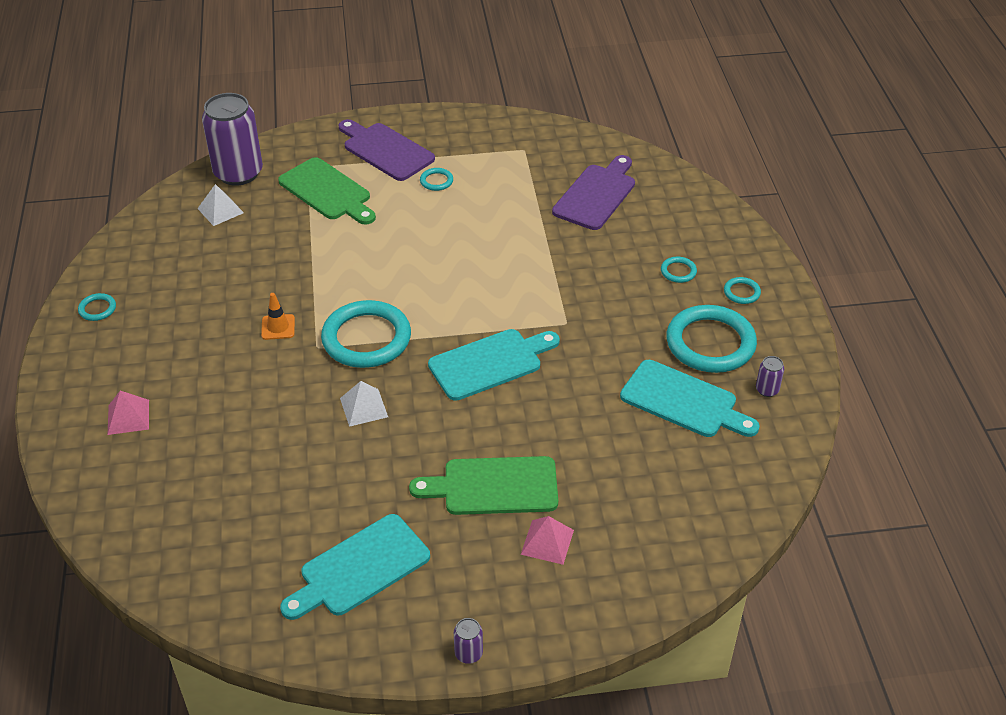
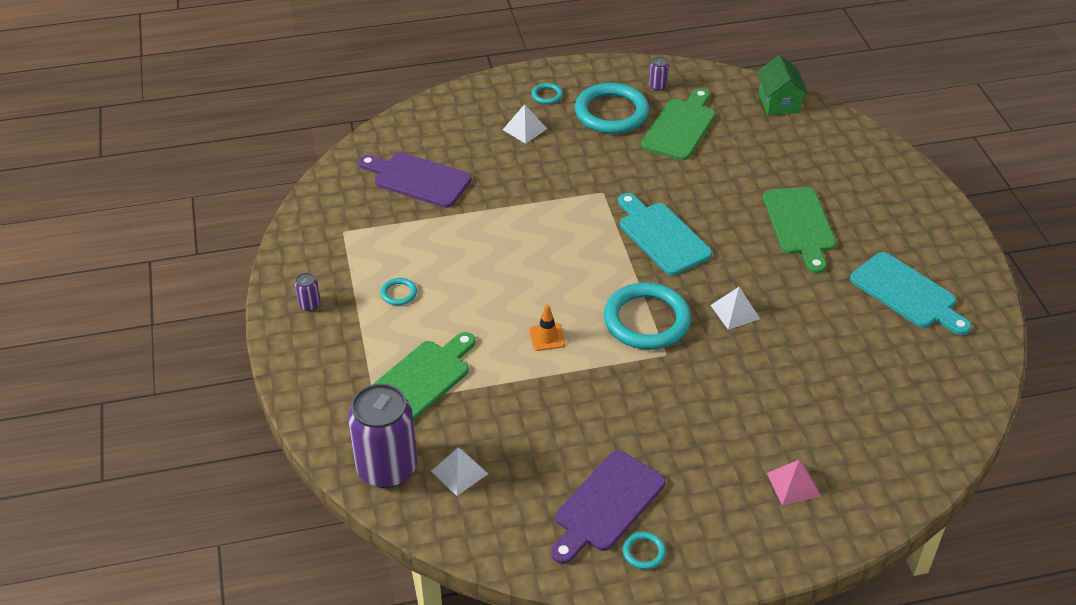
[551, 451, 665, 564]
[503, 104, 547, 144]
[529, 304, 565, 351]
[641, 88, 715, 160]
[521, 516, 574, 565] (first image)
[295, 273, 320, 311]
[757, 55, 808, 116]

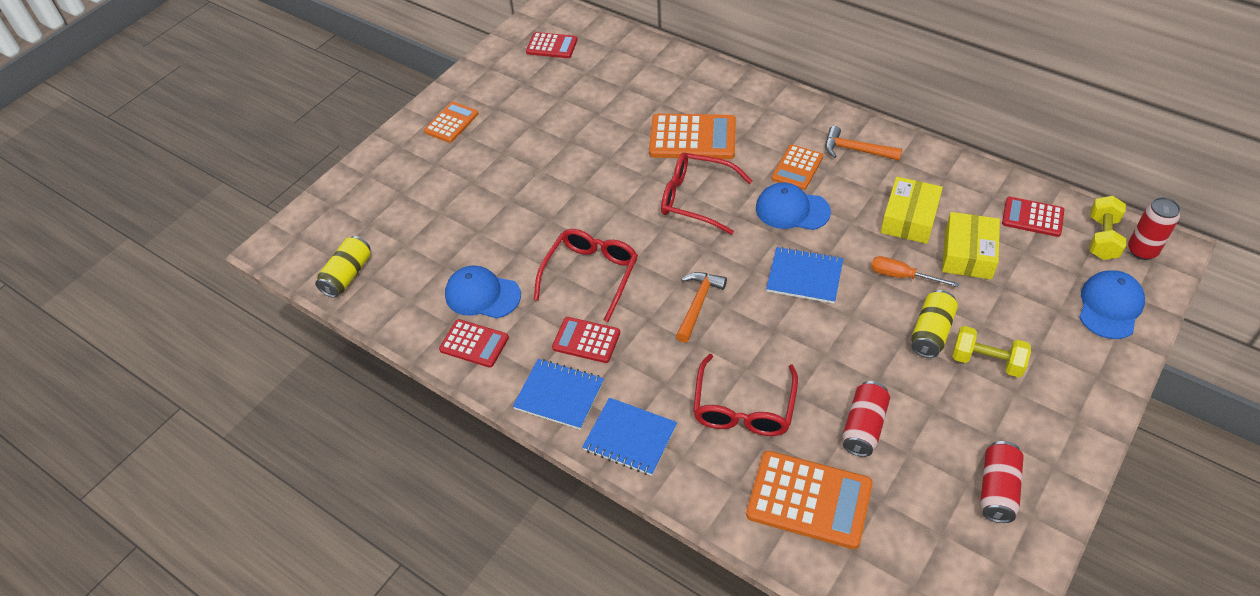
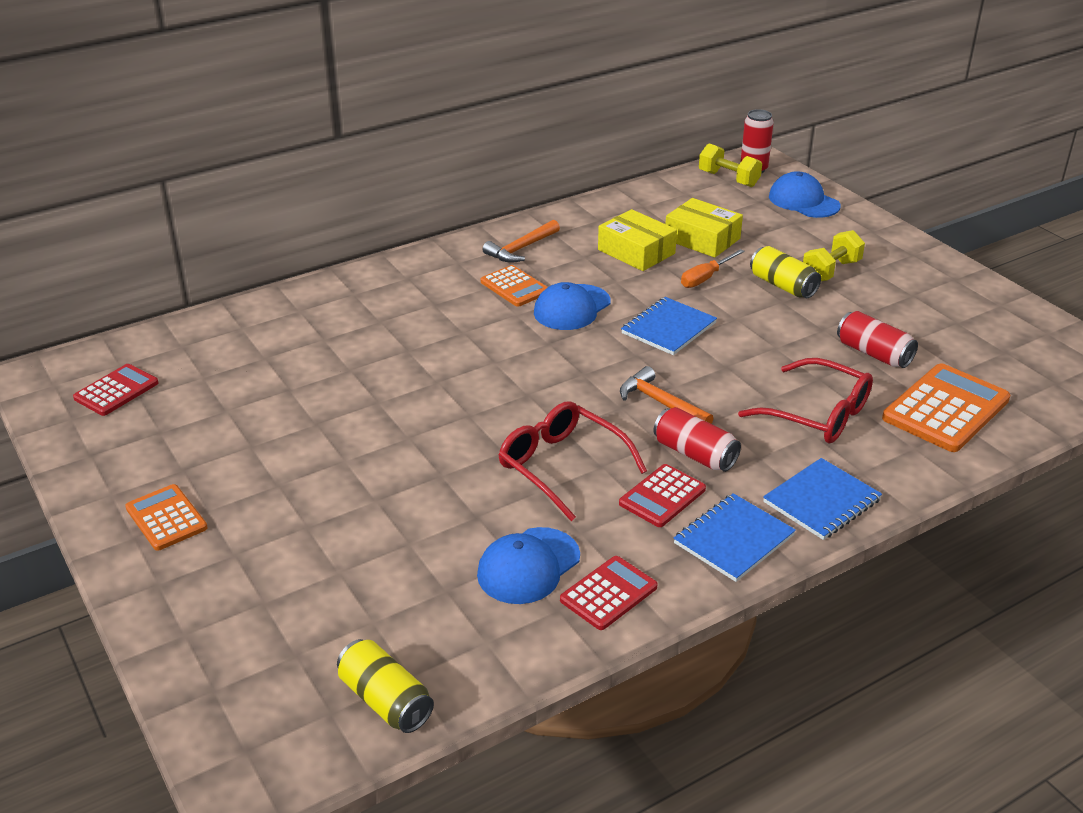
[649, 114, 736, 159] (first image)
[661, 153, 752, 235] (first image)
[1002, 197, 1064, 237] (first image)
[653, 407, 741, 472]

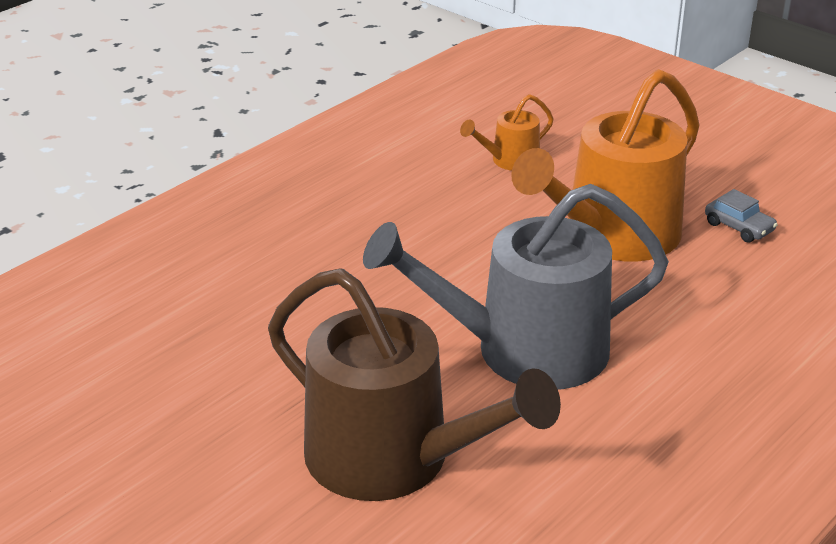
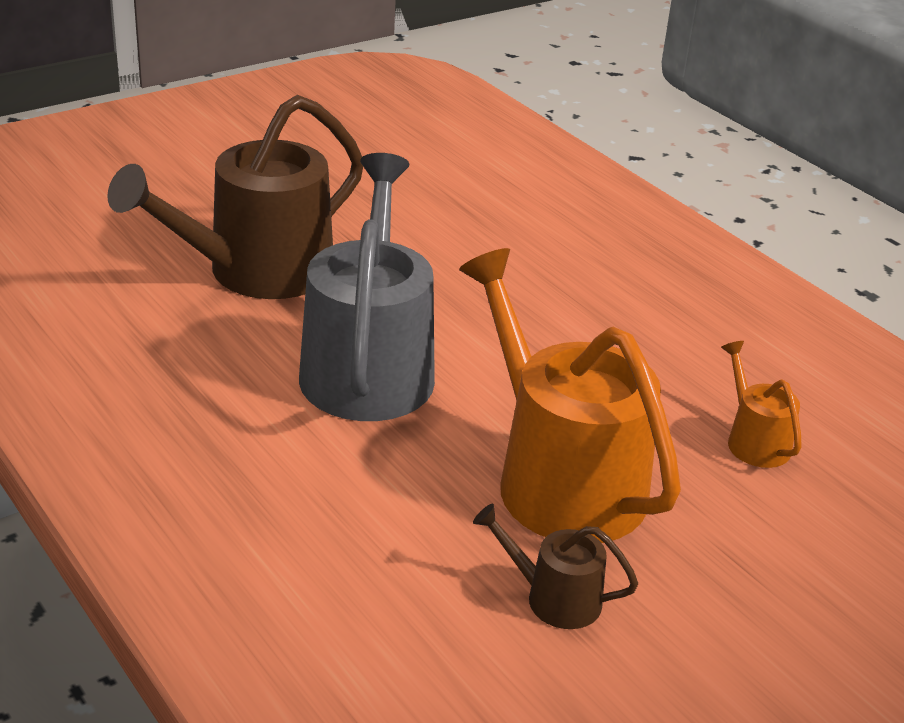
[473, 504, 638, 629]

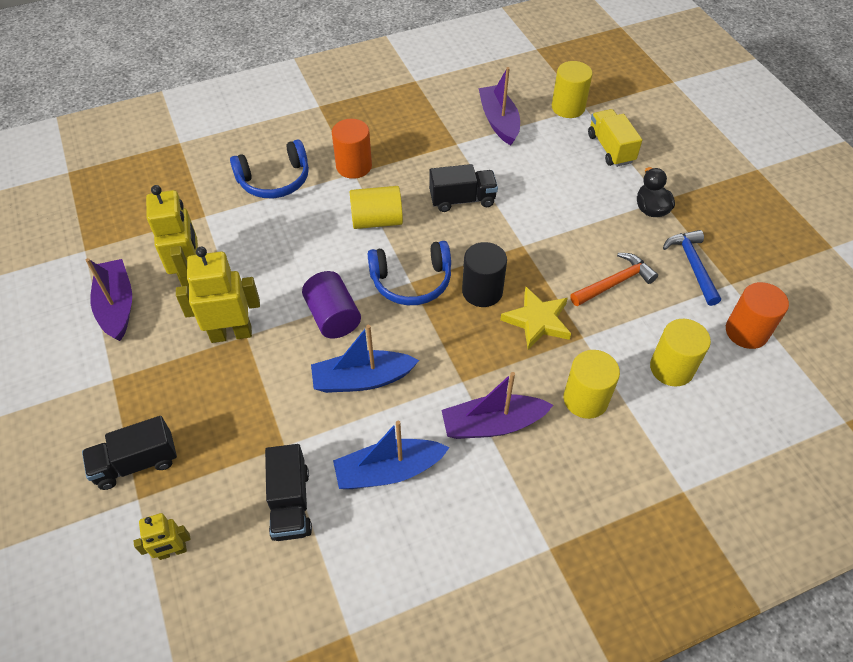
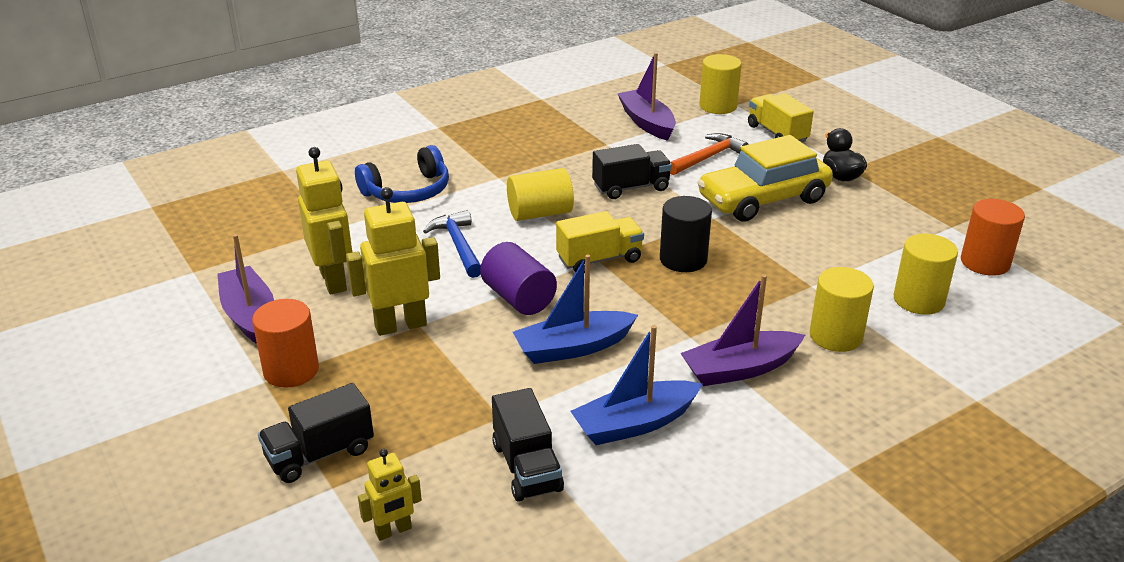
[252, 299, 319, 388]
[423, 210, 481, 278]
[556, 211, 644, 273]
[670, 133, 749, 175]
[500, 287, 571, 350] (first image)
[697, 135, 833, 222]

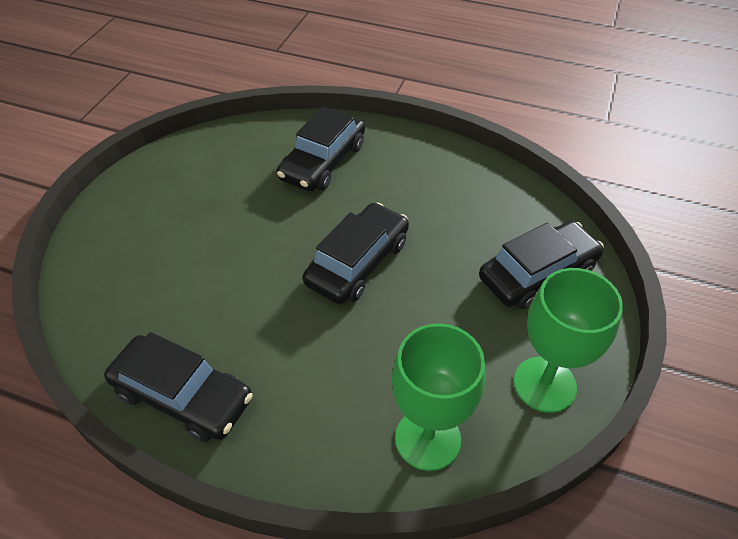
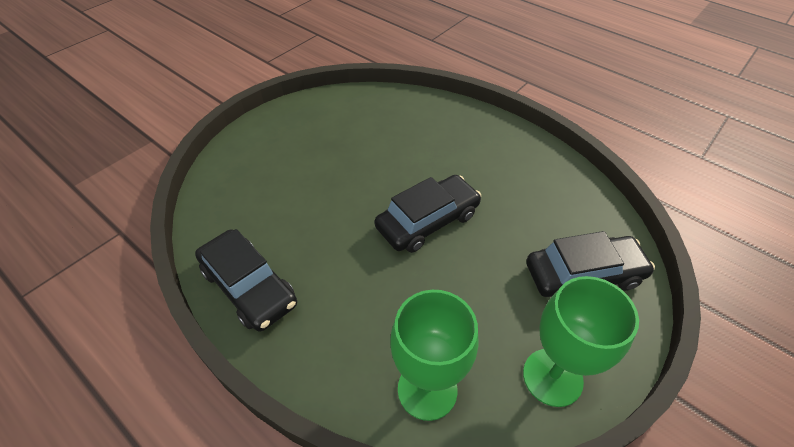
[277, 106, 365, 192] (first image)

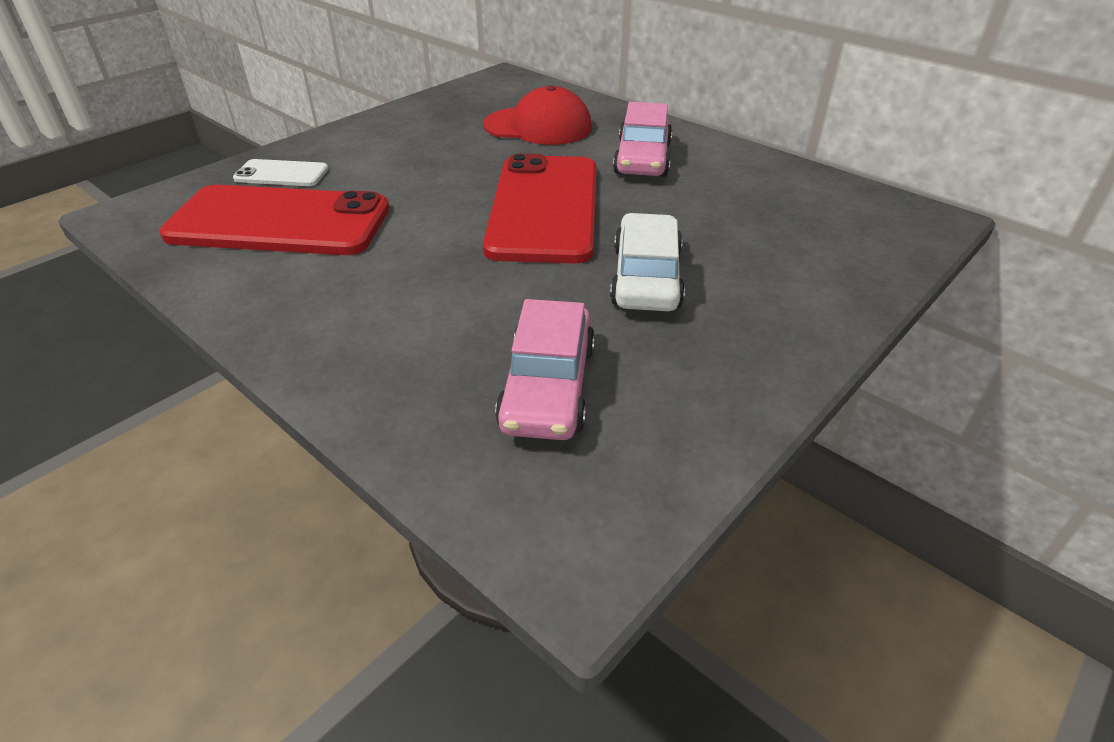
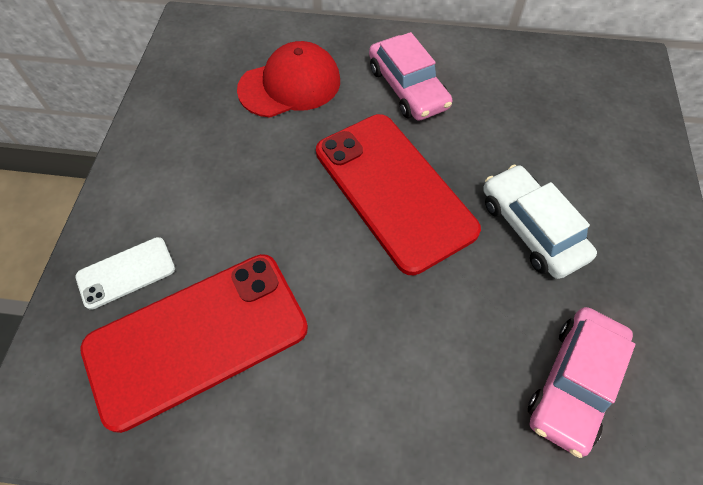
[528, 307, 635, 458]

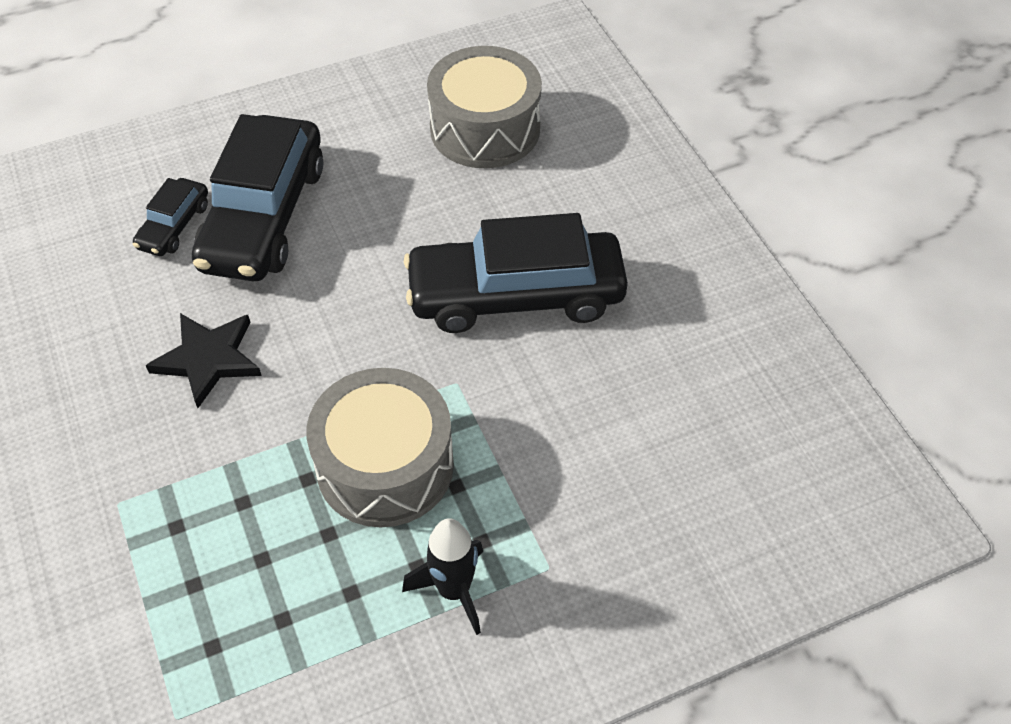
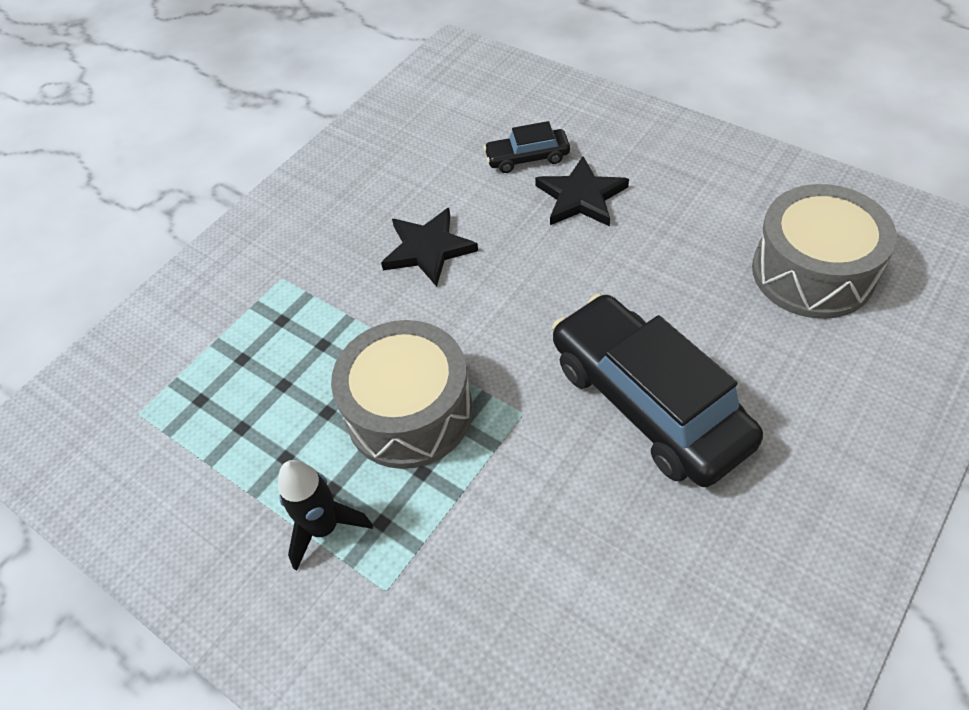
[535, 156, 629, 226]

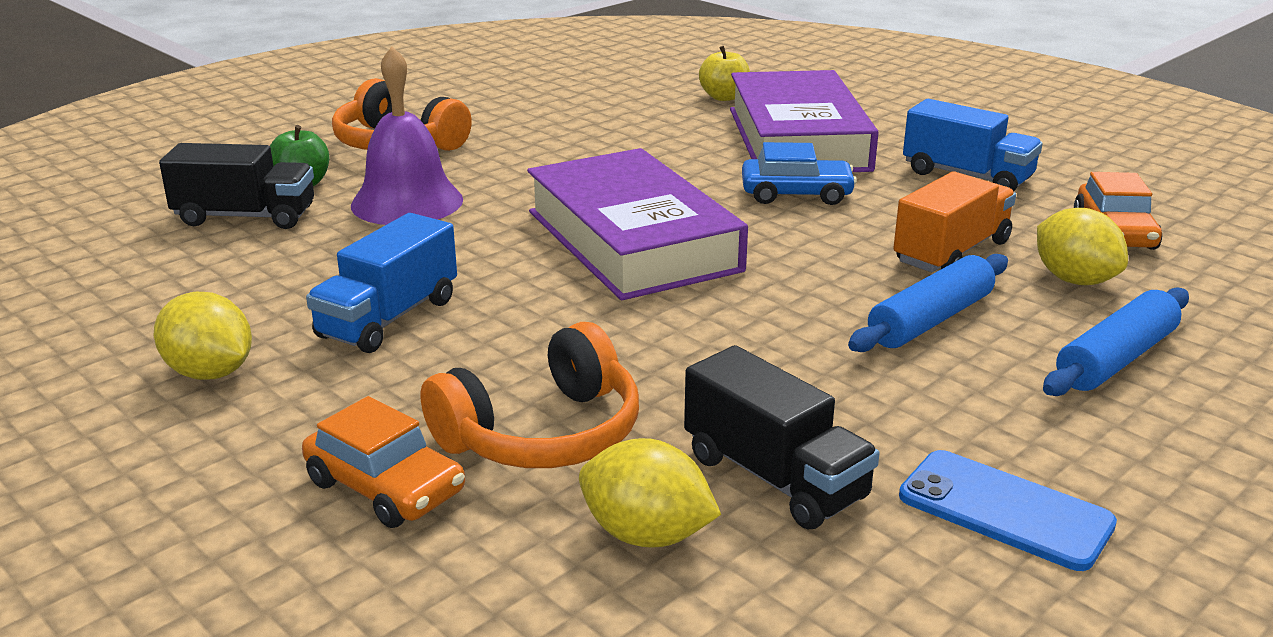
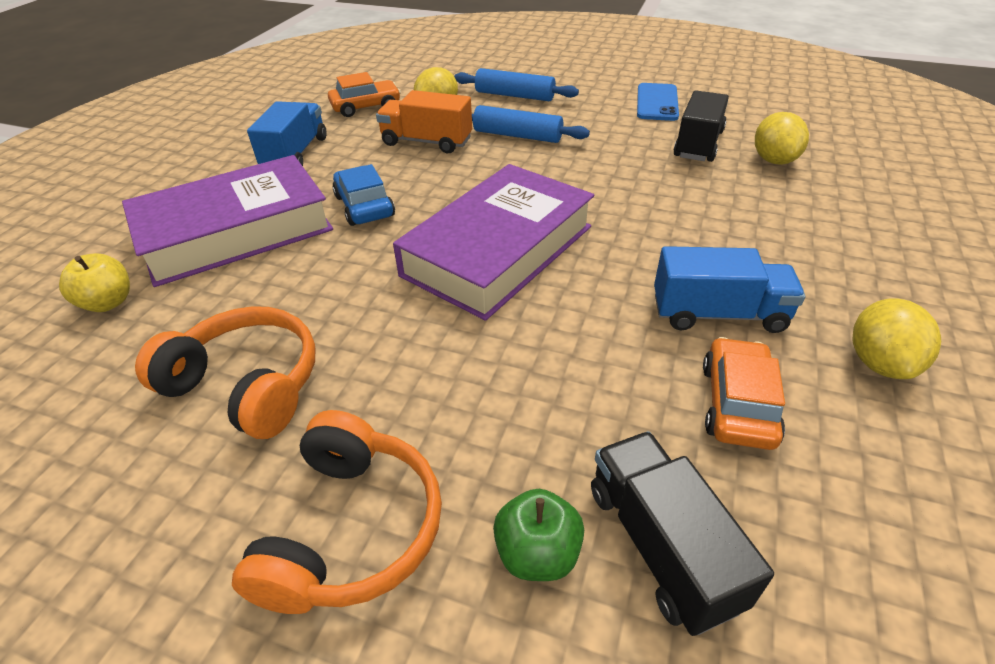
[351, 46, 463, 225] (first image)
[135, 306, 315, 439]
[703, 337, 785, 450]

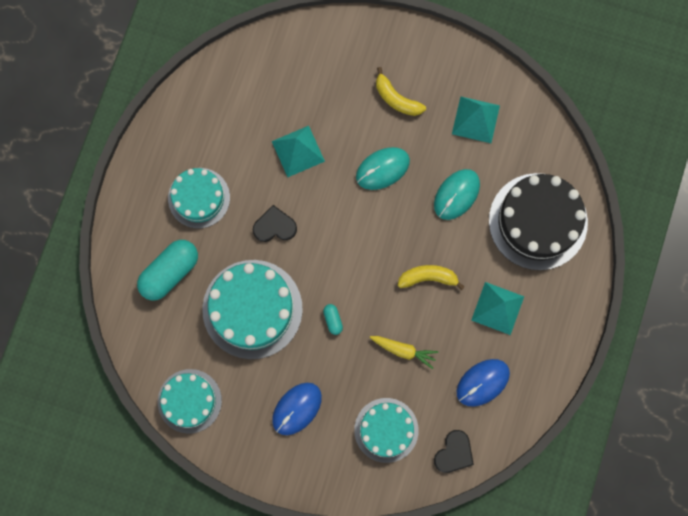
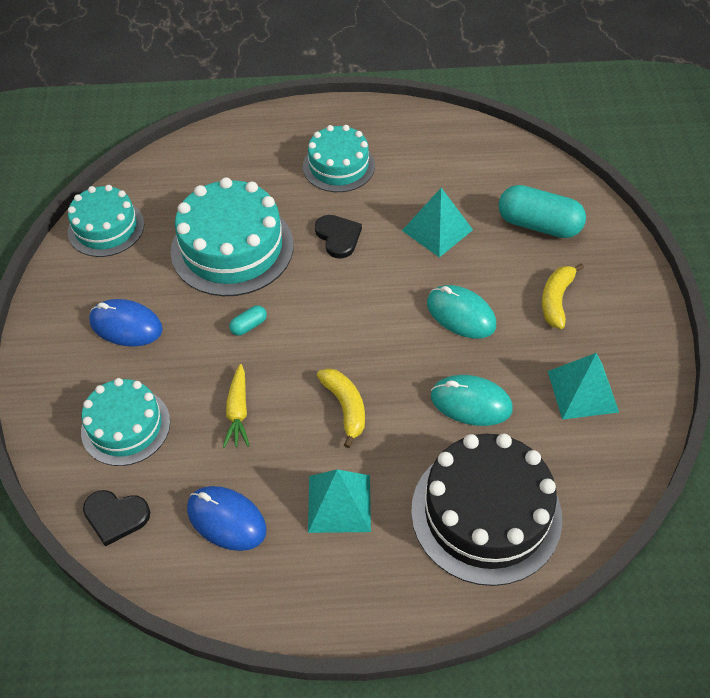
[498, 185, 586, 238]

